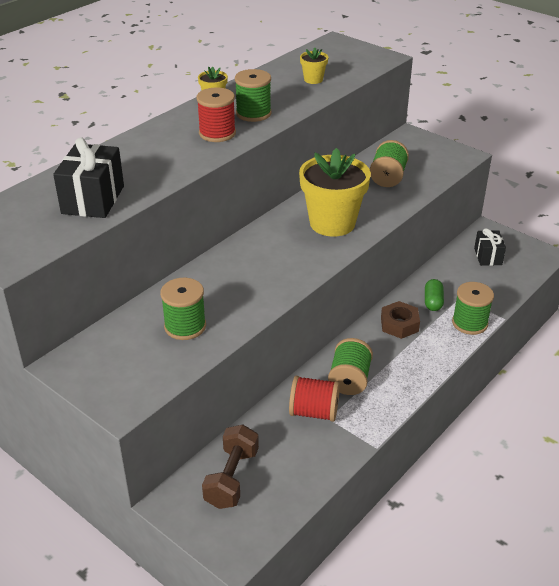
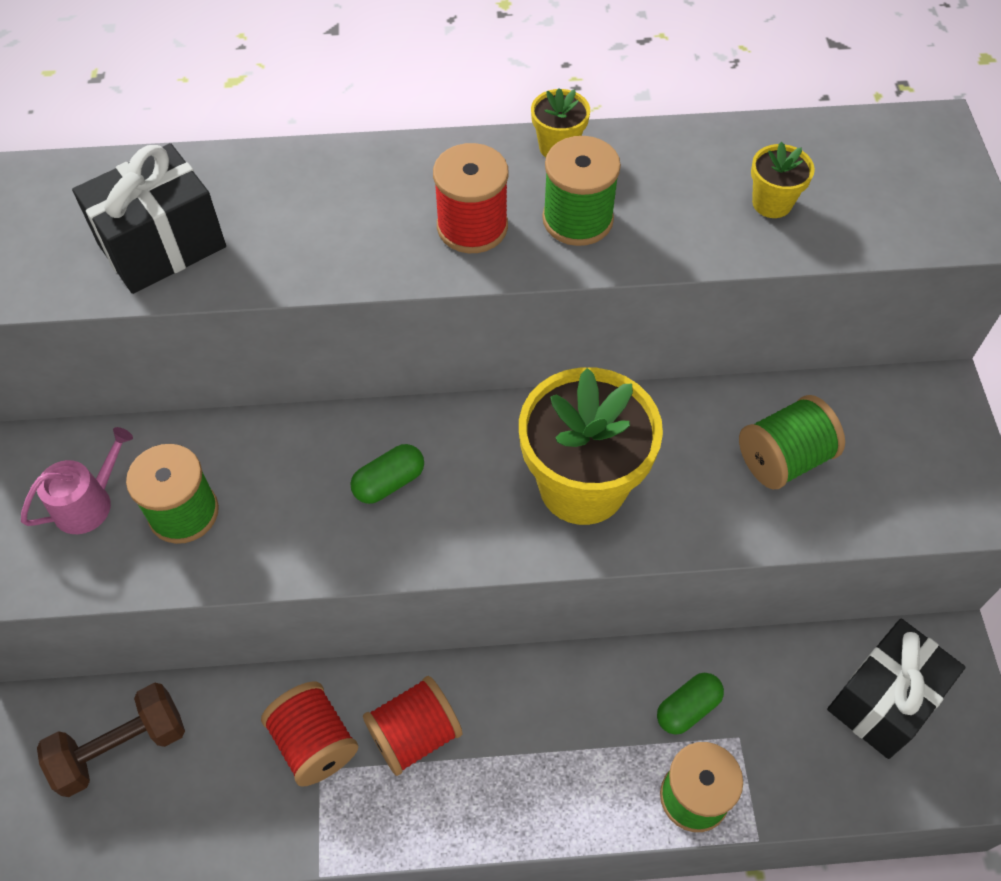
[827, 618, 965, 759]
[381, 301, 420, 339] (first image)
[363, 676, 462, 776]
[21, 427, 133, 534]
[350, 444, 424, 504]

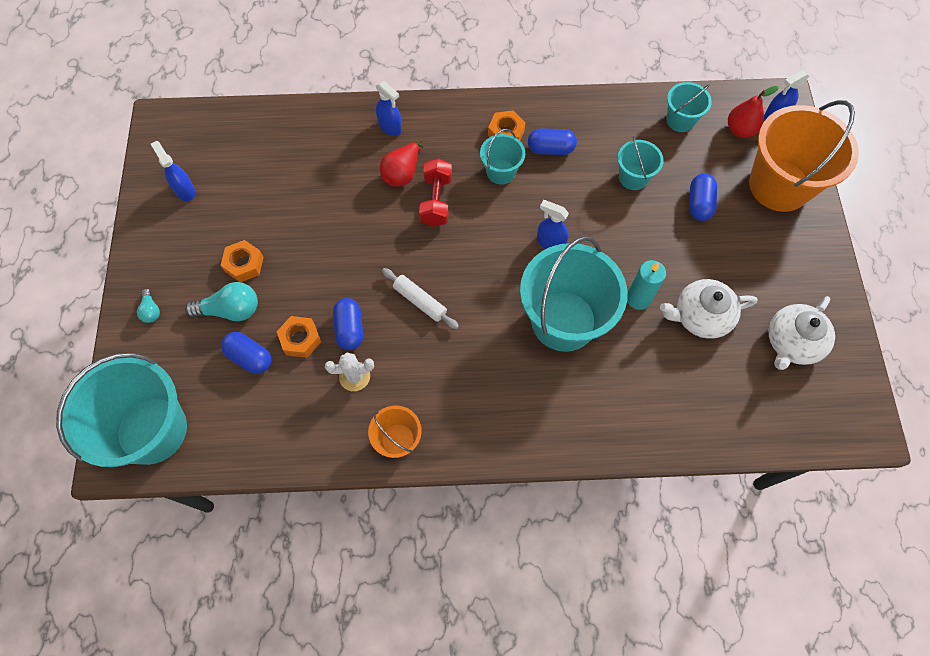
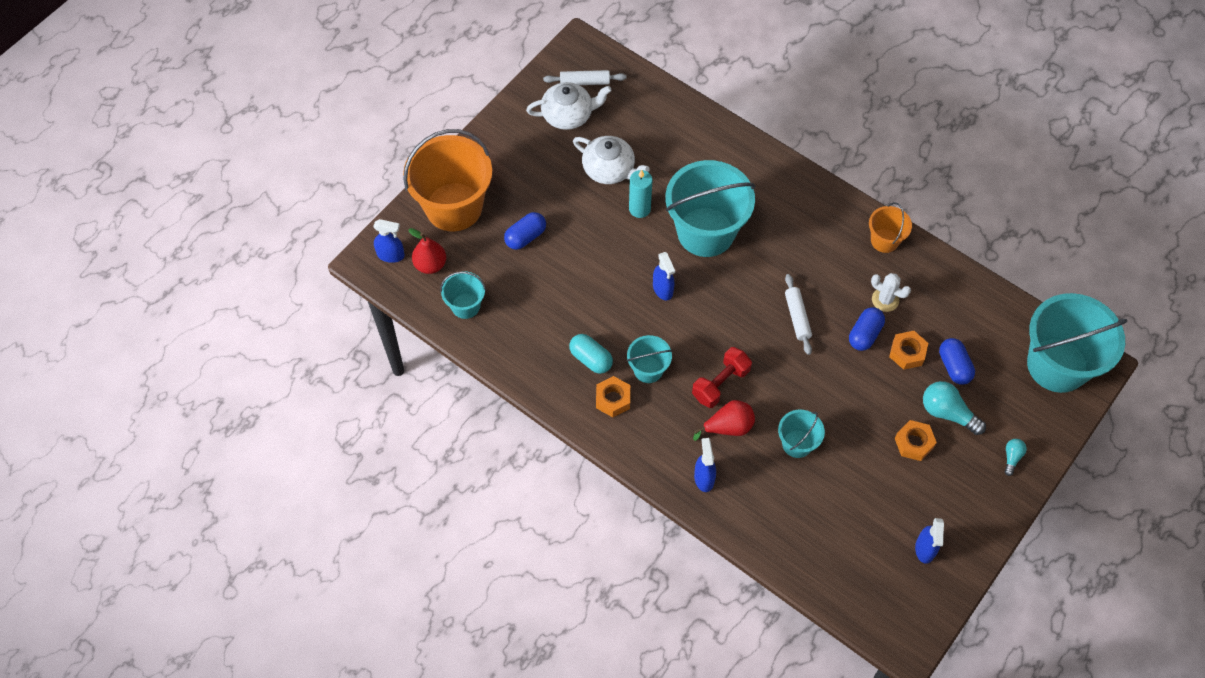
[569, 334, 613, 374]
[778, 410, 825, 458]
[543, 70, 627, 85]

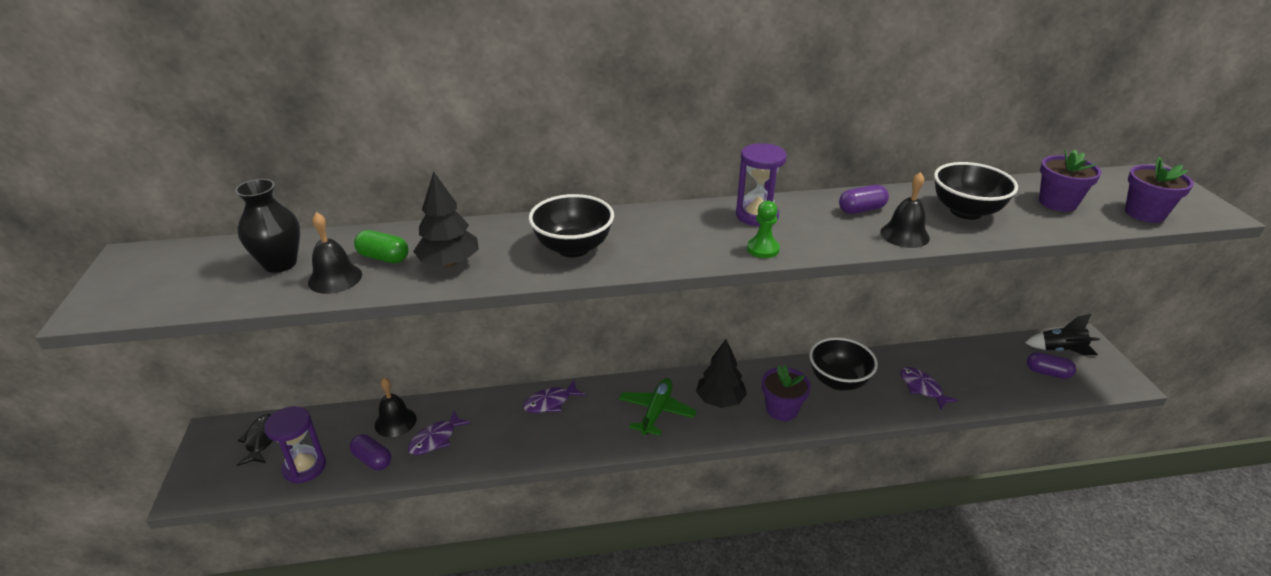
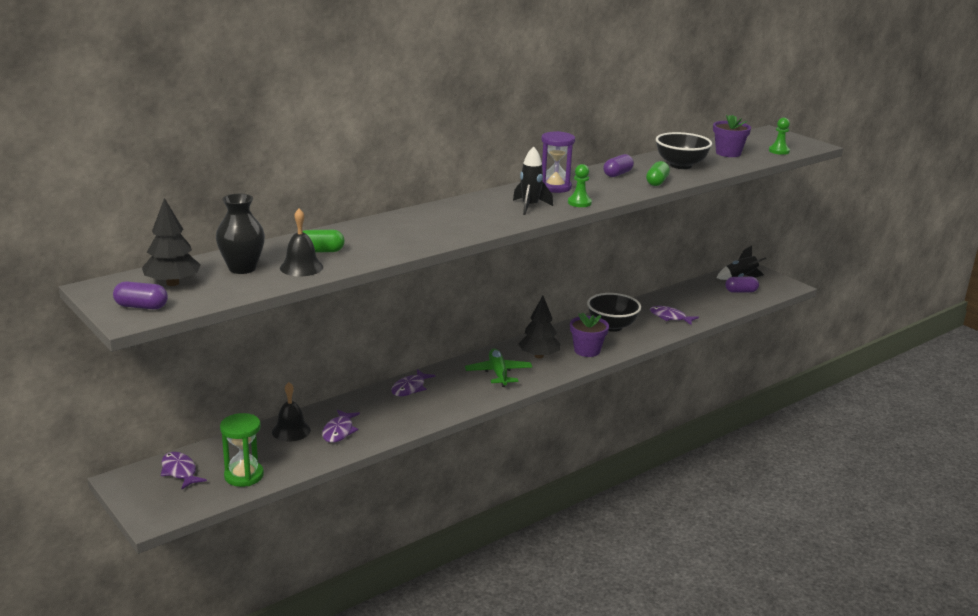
[769, 118, 790, 155]
[142, 198, 201, 286]
[646, 161, 670, 186]
[529, 194, 614, 258] (first image)
[220, 413, 264, 487]
[161, 452, 207, 489]
[113, 281, 168, 309]
[513, 146, 553, 215]

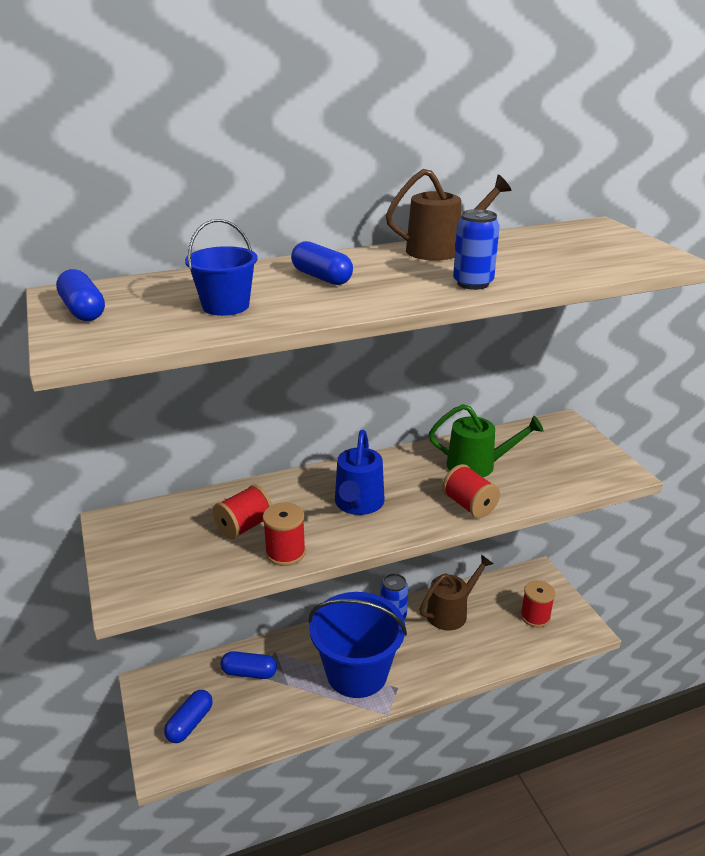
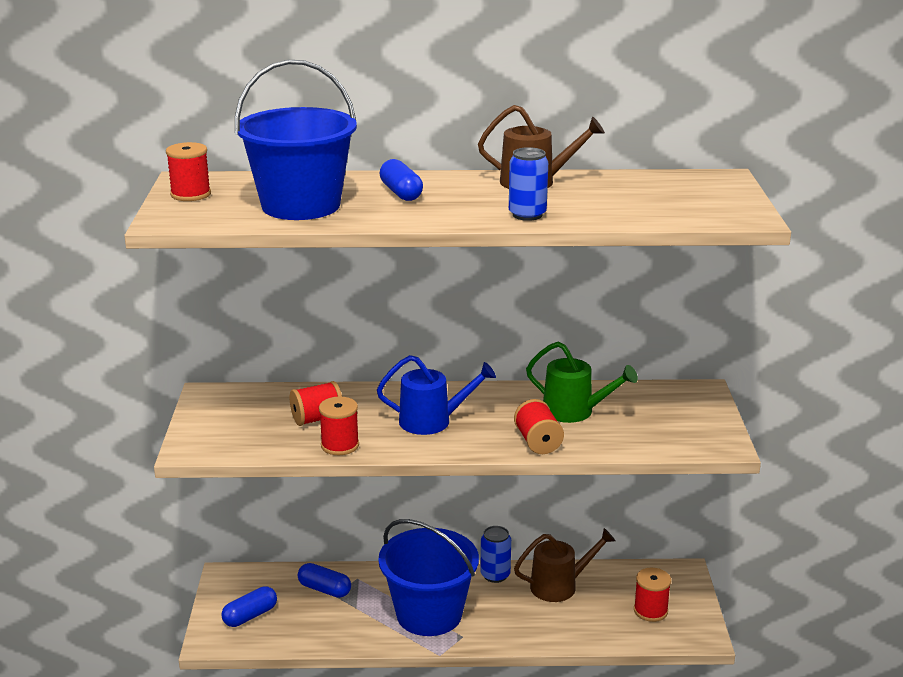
[235, 60, 357, 220]
[166, 142, 211, 201]
[377, 355, 496, 435]

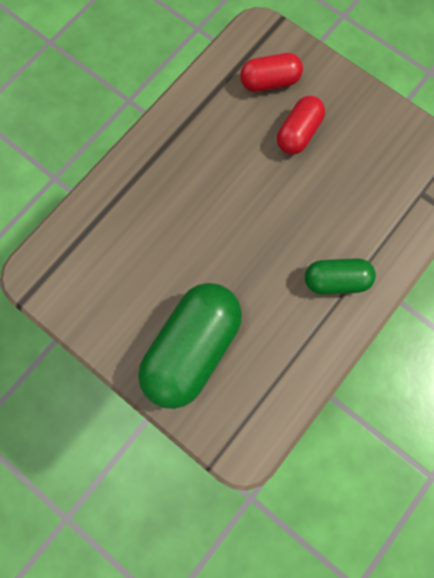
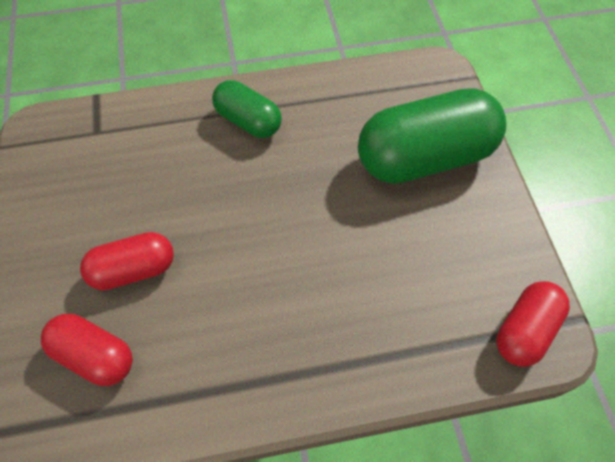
[496, 281, 570, 367]

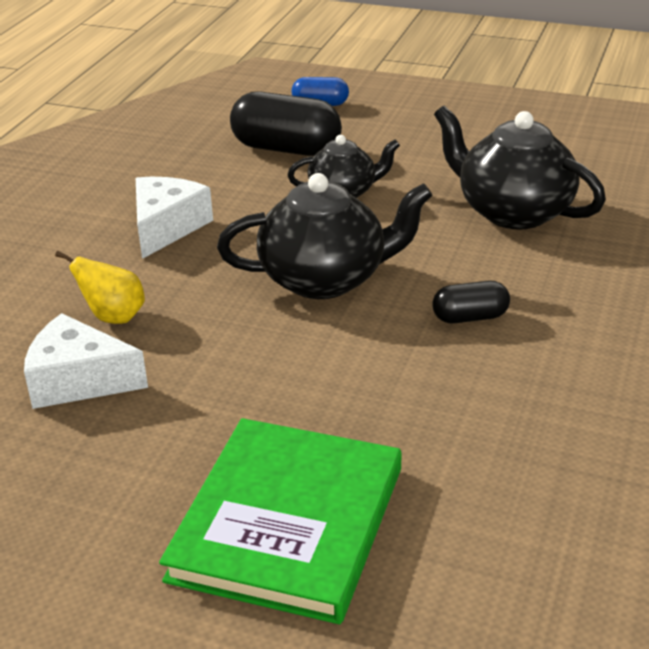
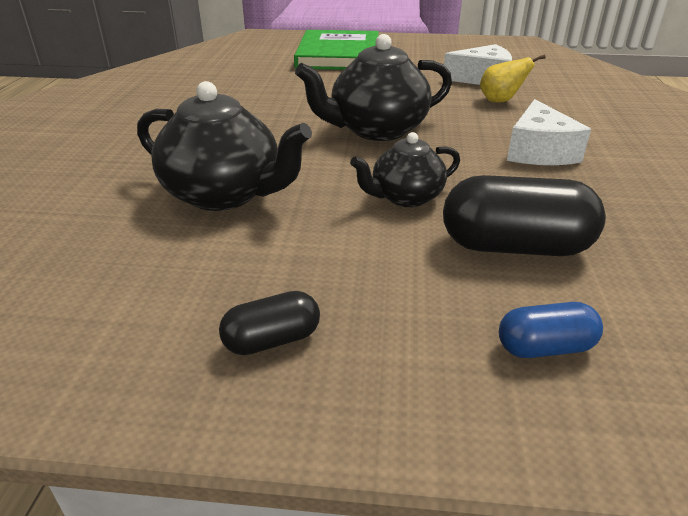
[219, 291, 320, 355]

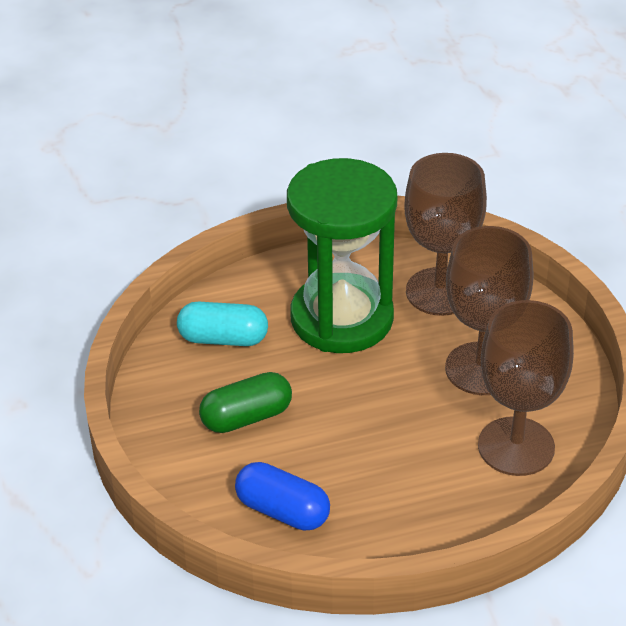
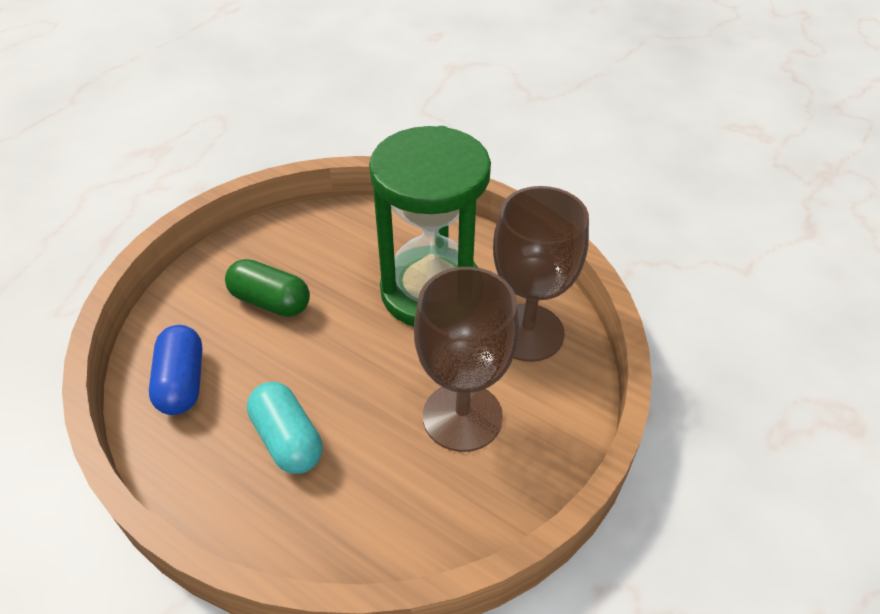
[478, 300, 574, 476] (first image)
[247, 382, 322, 474]

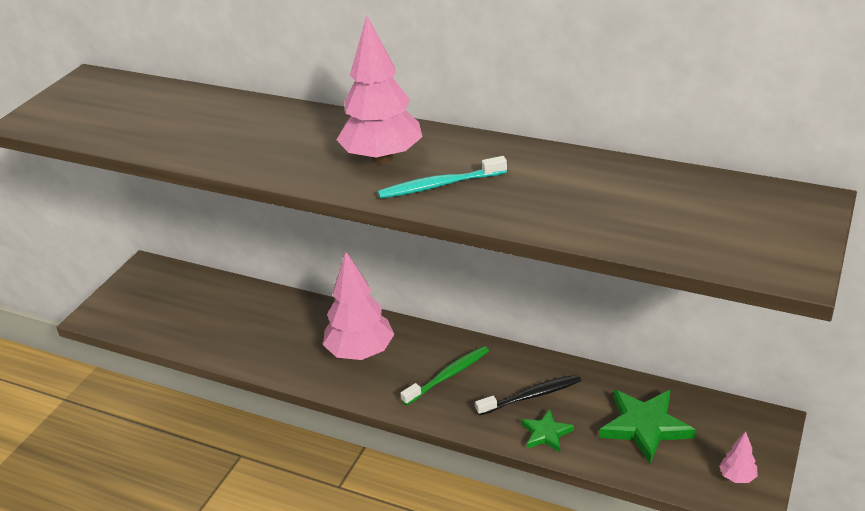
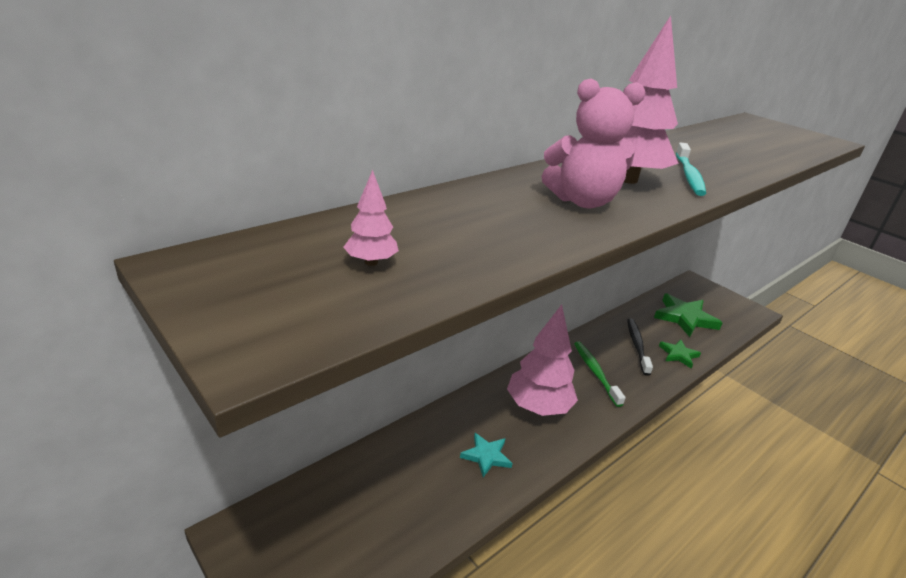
[343, 170, 399, 266]
[542, 79, 645, 208]
[460, 433, 513, 477]

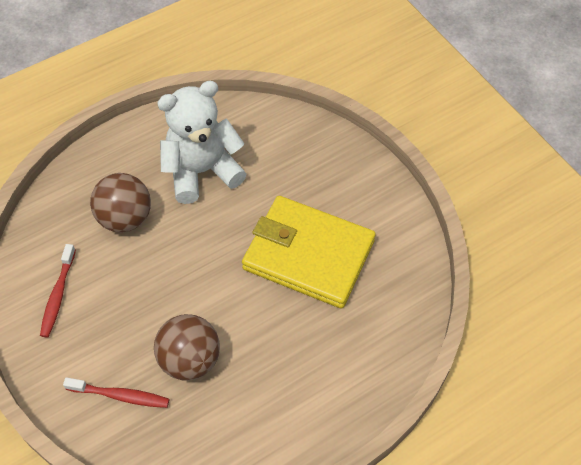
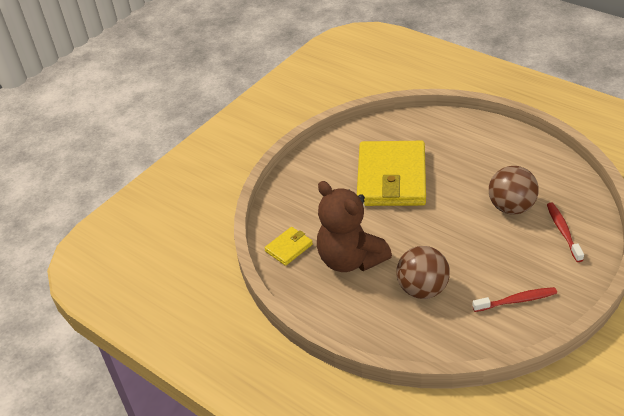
[317, 181, 392, 272]
[264, 227, 313, 266]

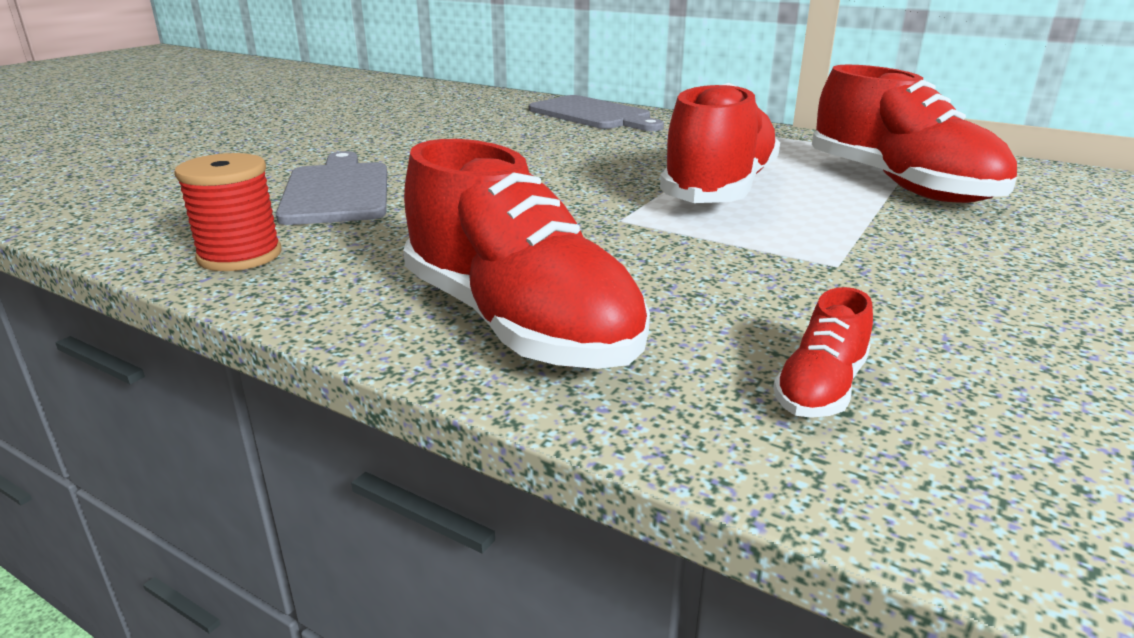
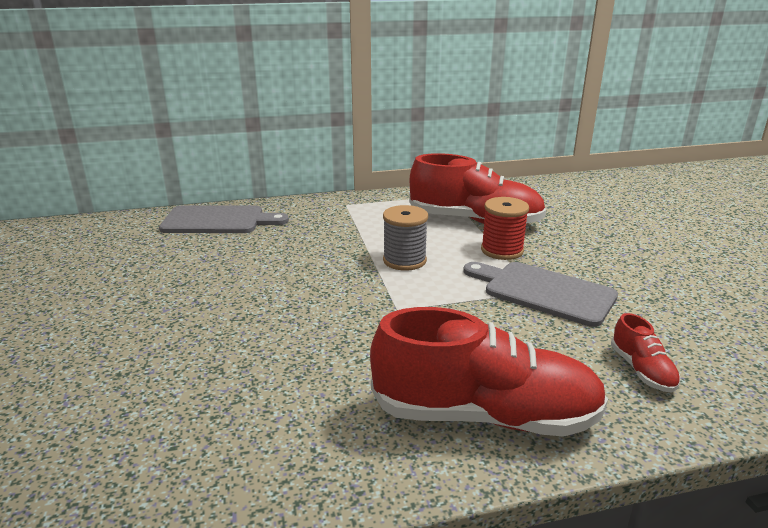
[383, 205, 428, 271]
[463, 262, 618, 327]
[481, 197, 529, 260]

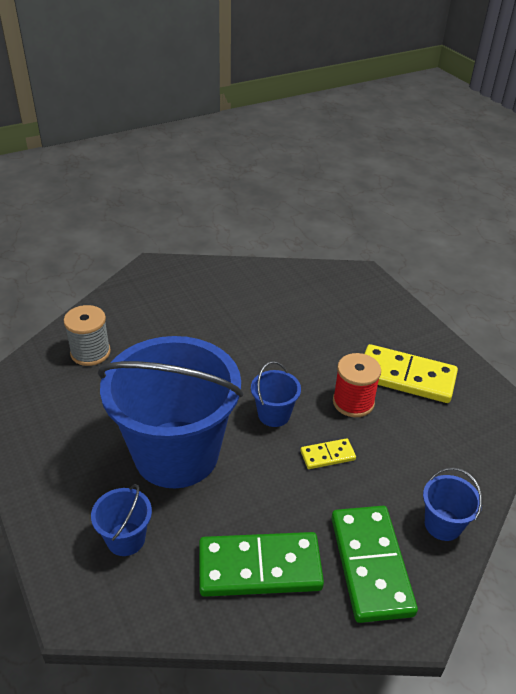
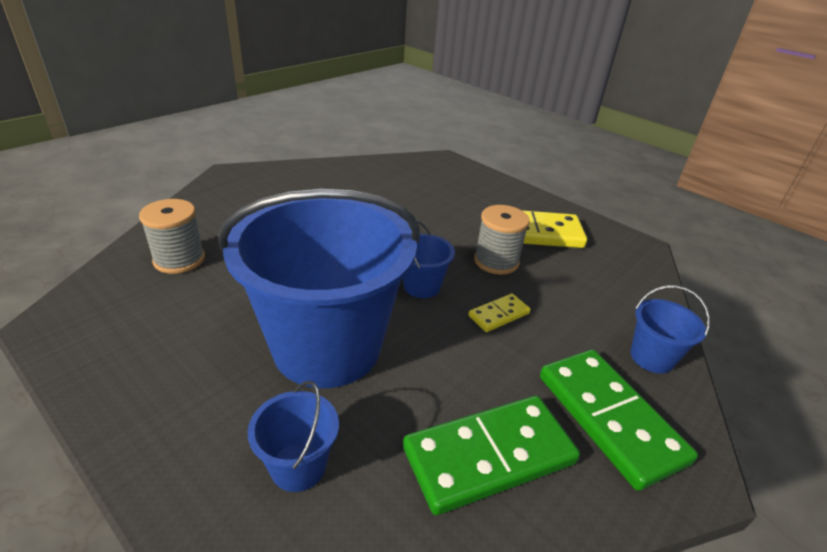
[474, 205, 530, 275]

